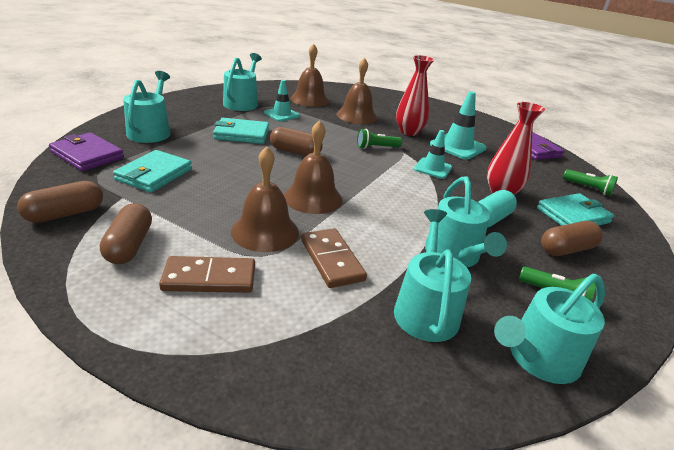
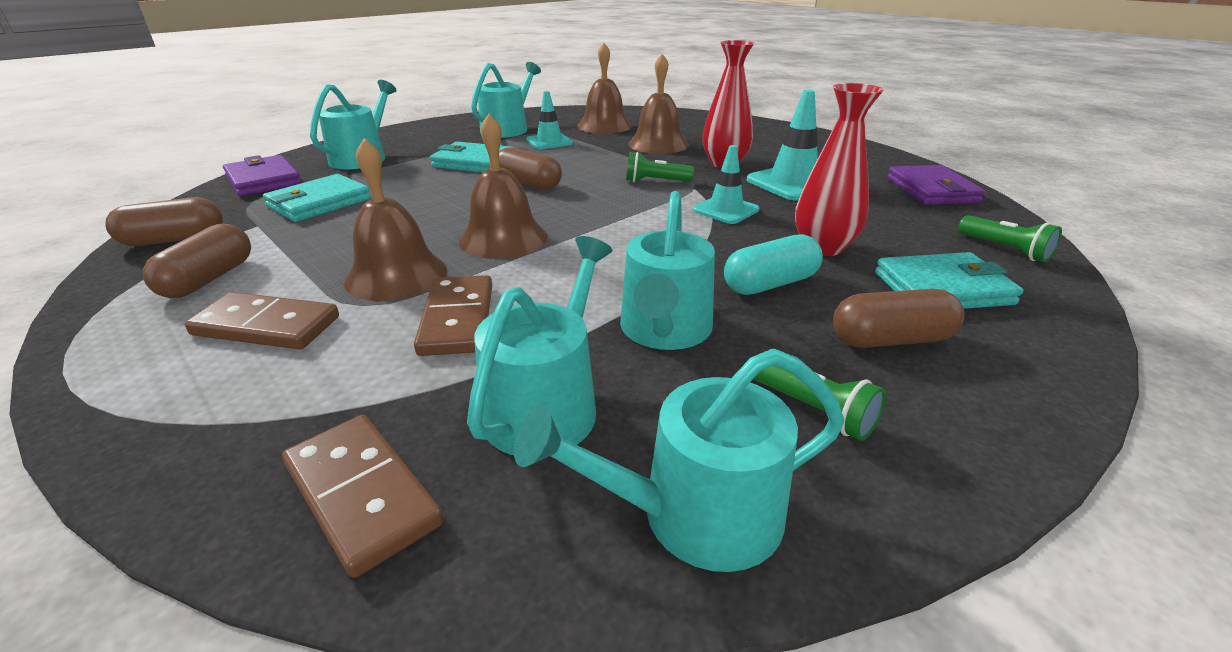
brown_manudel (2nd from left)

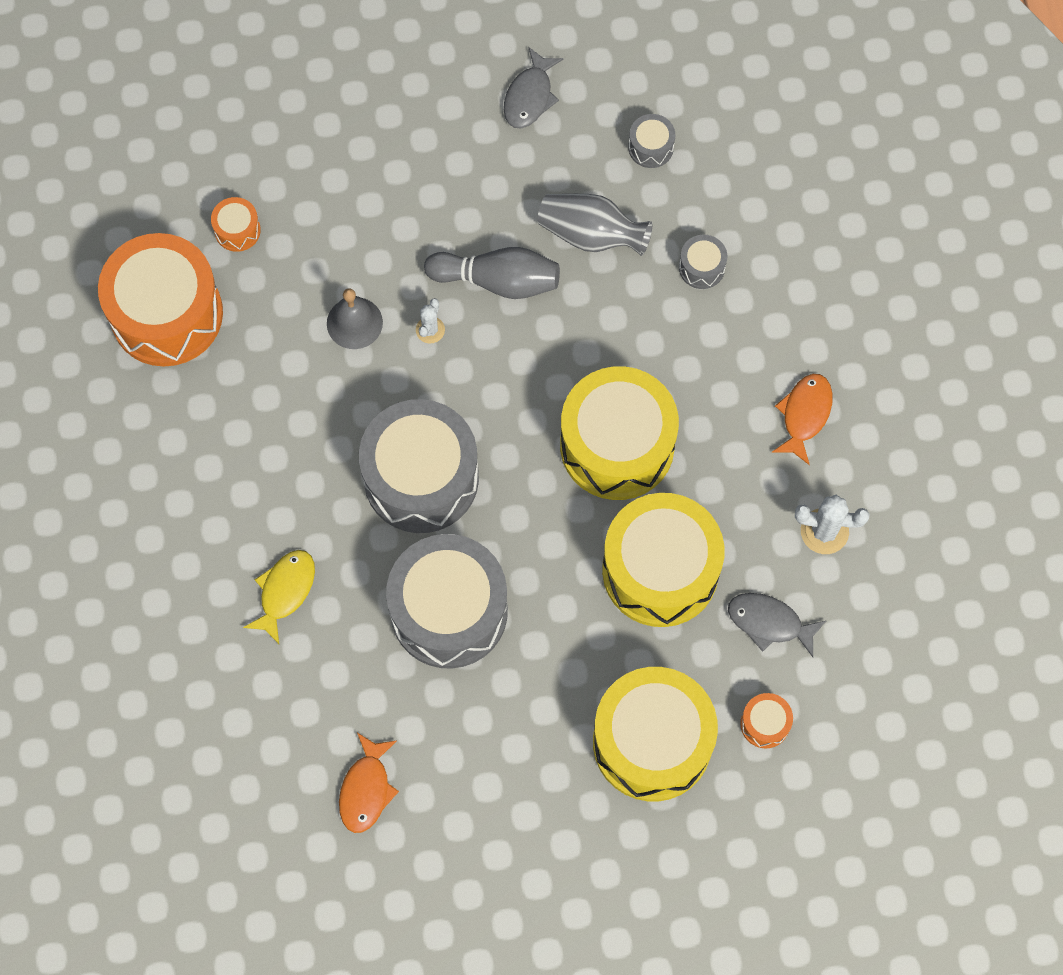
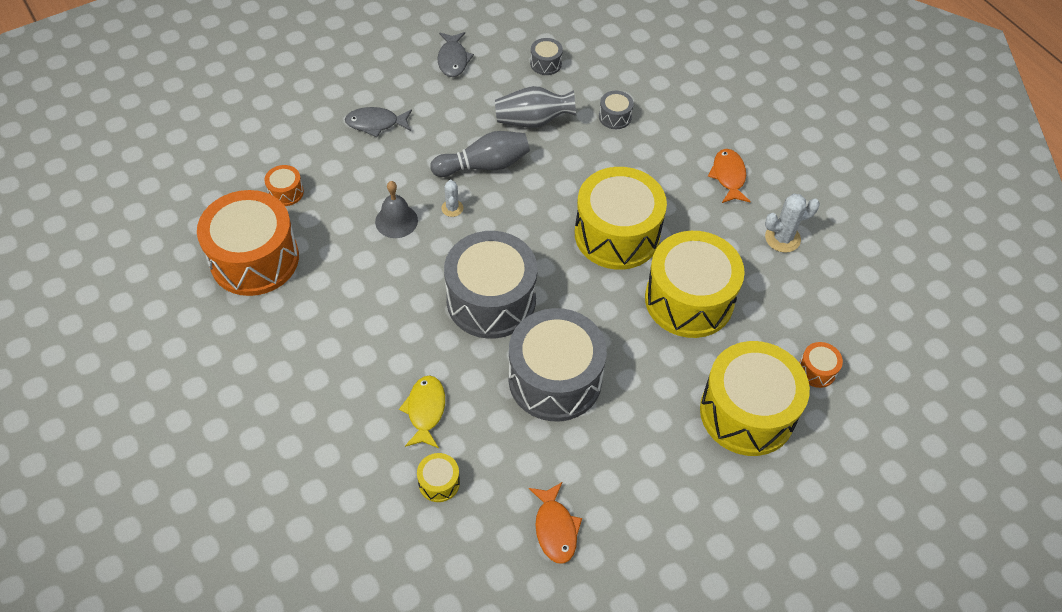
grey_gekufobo (1st from left); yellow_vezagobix (1st from left)

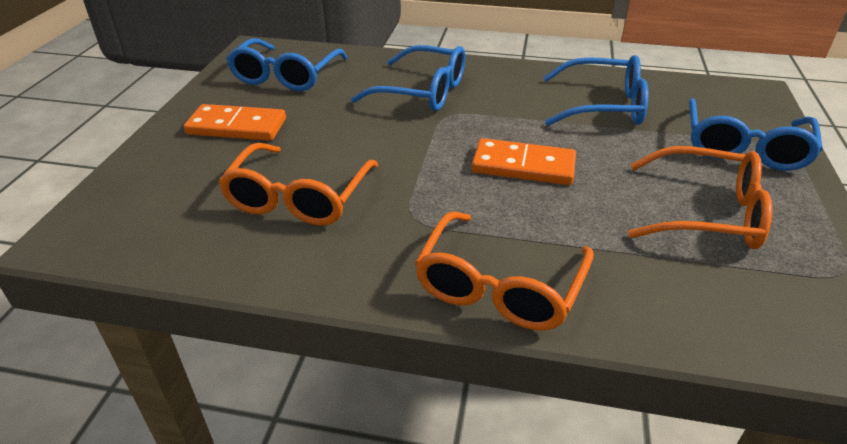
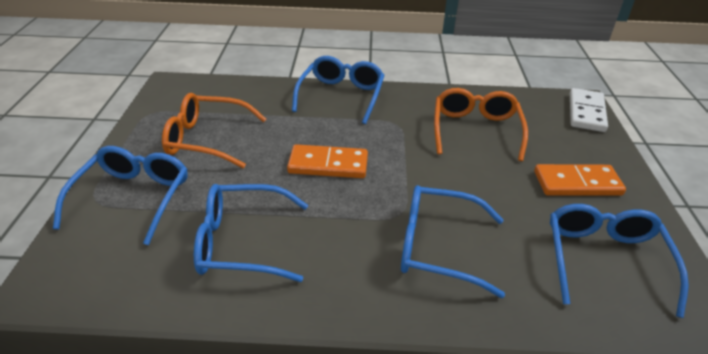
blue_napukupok (3rd from left); white_manudel

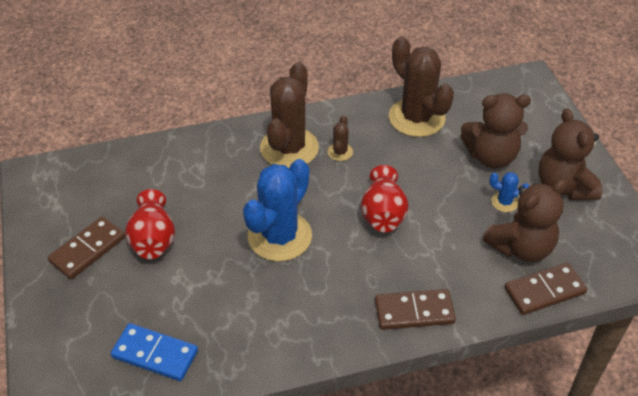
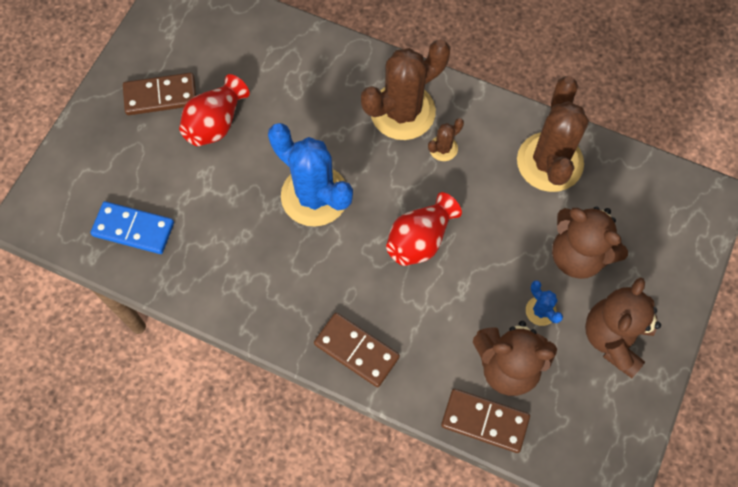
blue_manudel; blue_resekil (1st from left)

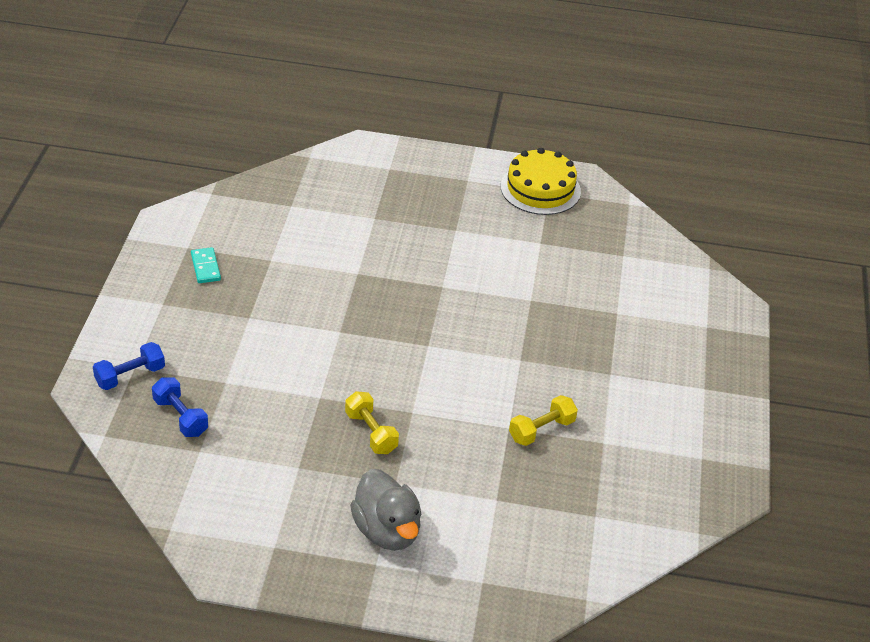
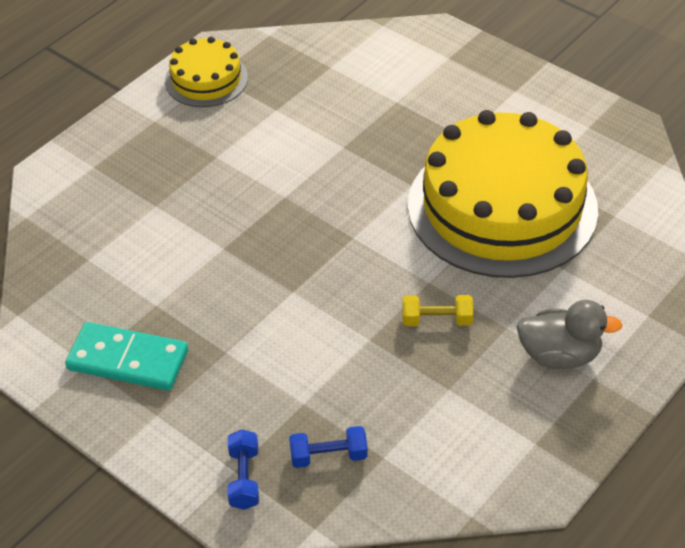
turquoise_manudel; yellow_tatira (2nd from left)

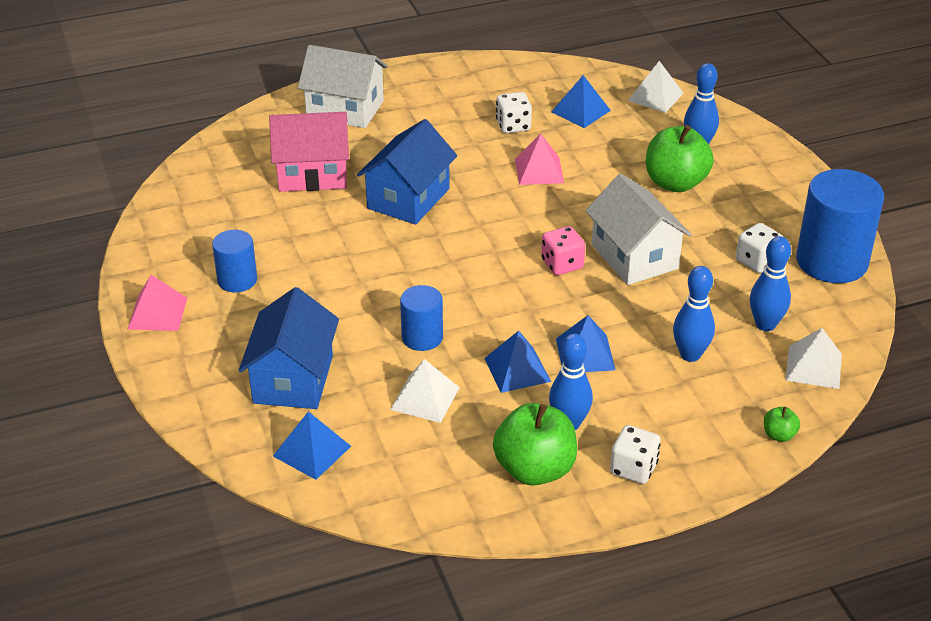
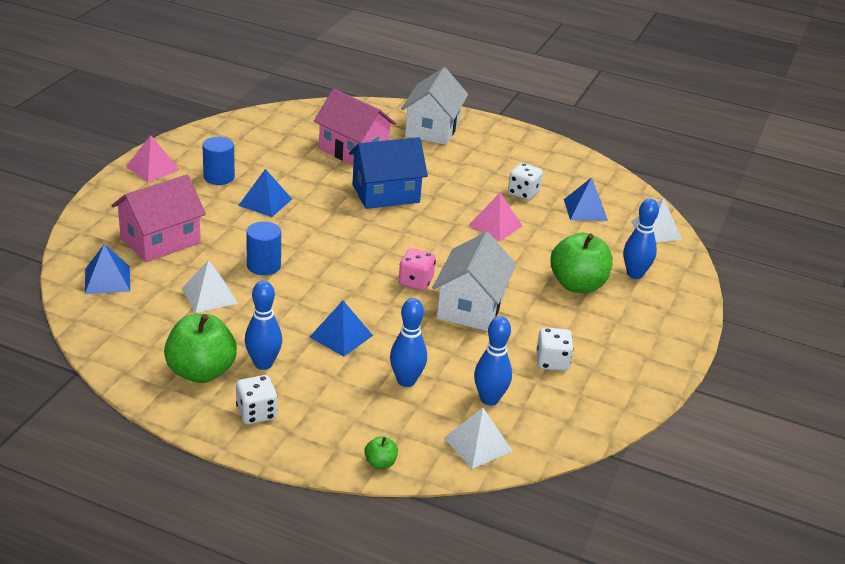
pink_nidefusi (1st from left); white_nidefusi (1st from left); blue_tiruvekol (2nd from left); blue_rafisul (3rd from left in the first image)

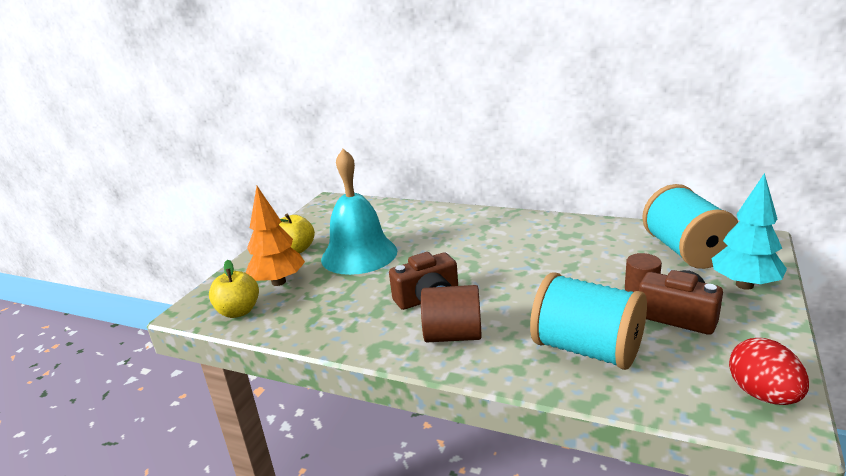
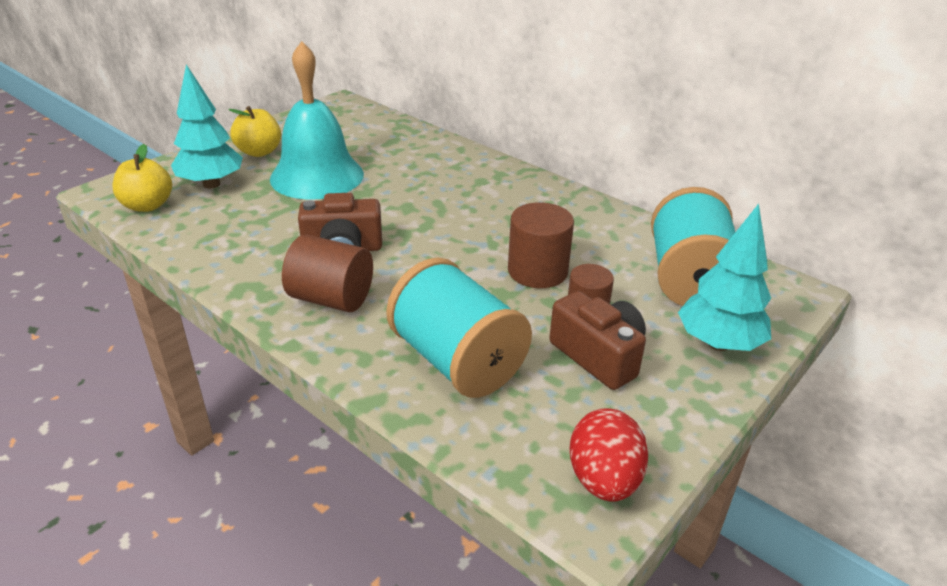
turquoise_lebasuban (1st from left); brown_rafisul (2nd from left)

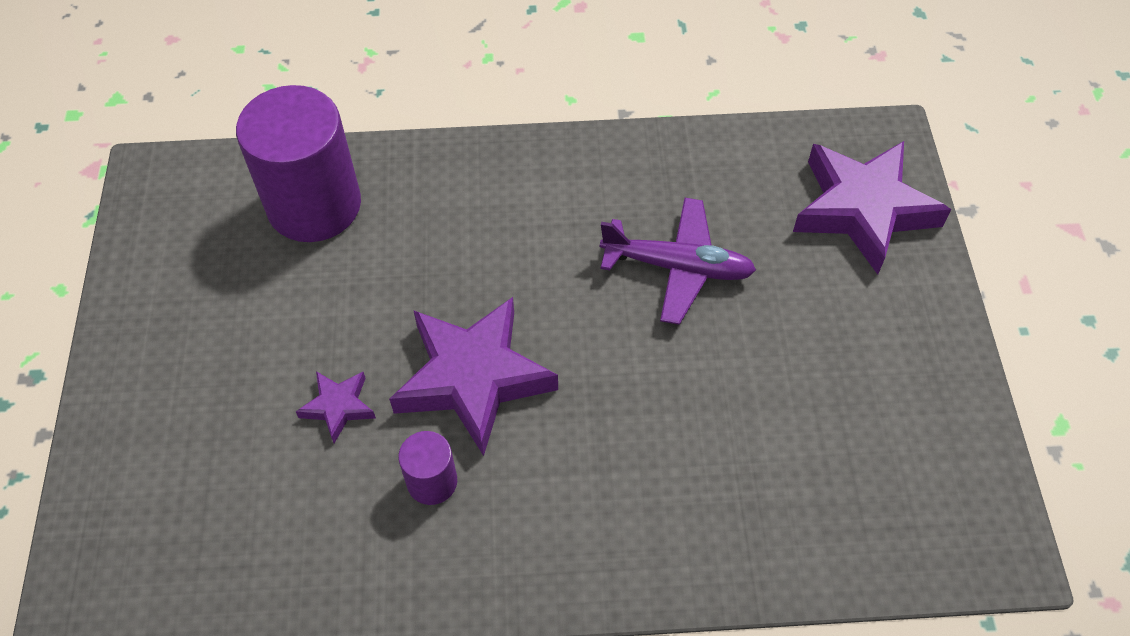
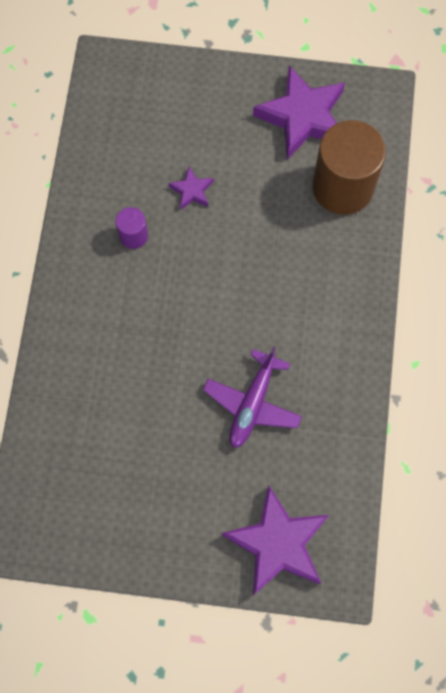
brown_rafisul; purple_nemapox (3rd from left)

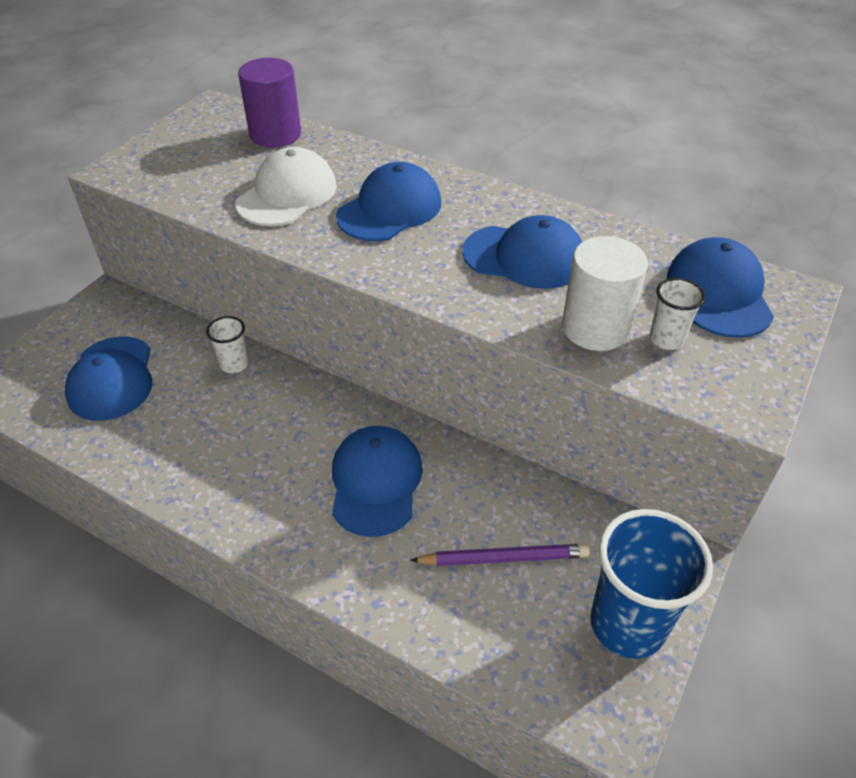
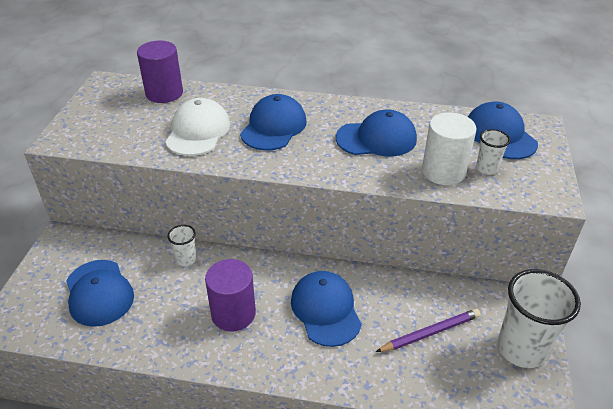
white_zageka (3rd from left); purple_rafisul (2nd from left)

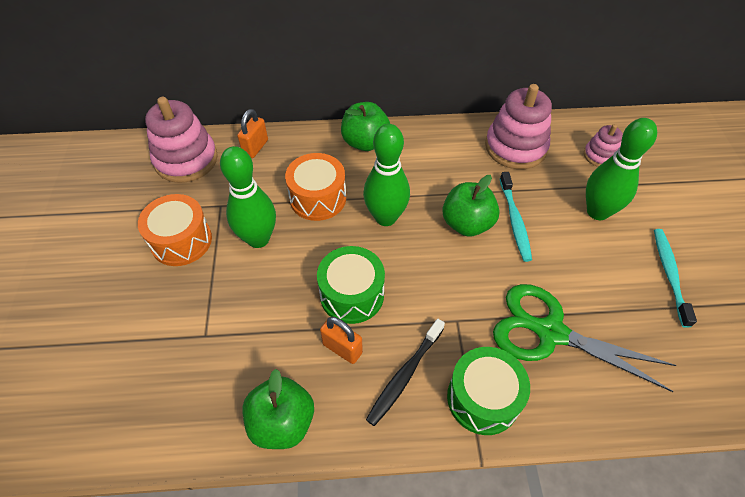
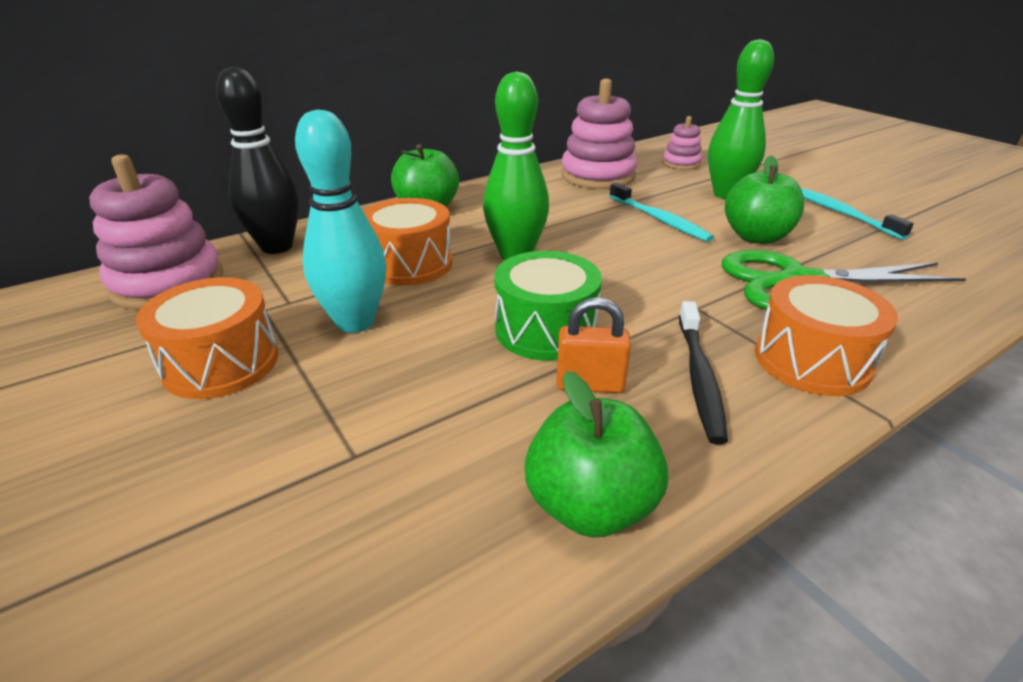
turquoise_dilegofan; black_dilegofan; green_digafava (3rd from left); orange_vezagobix (3rd from left)

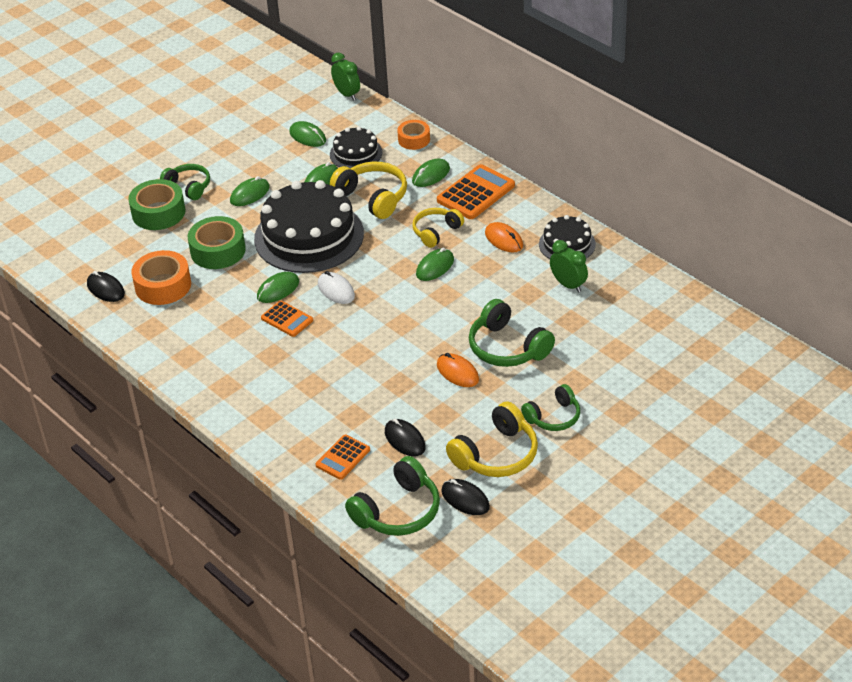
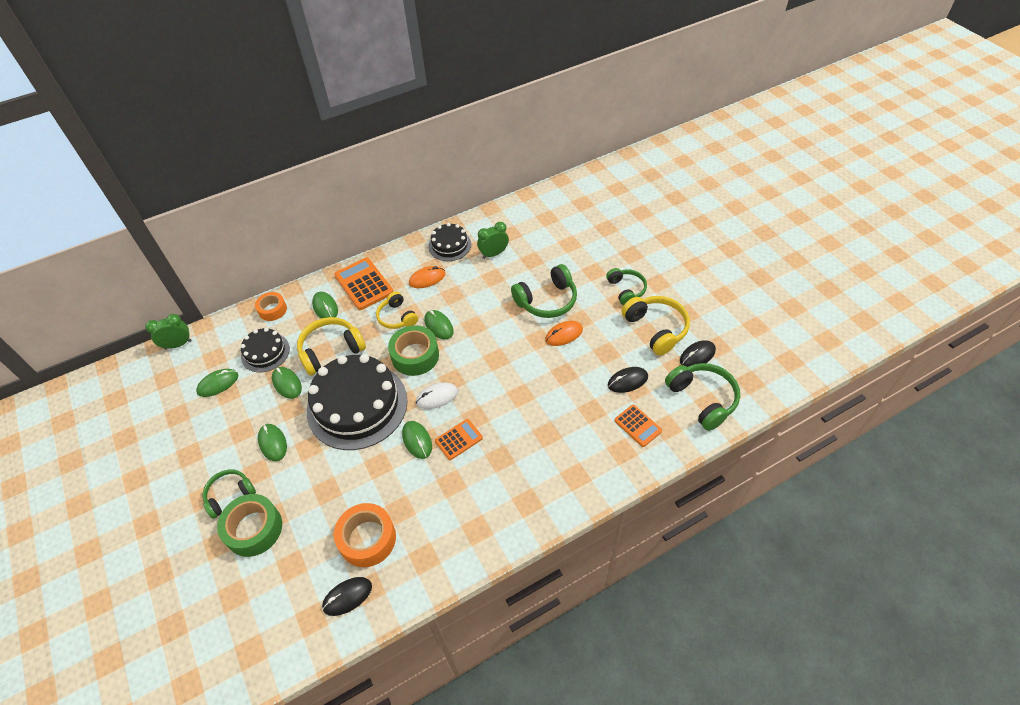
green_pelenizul (2nd from left)

